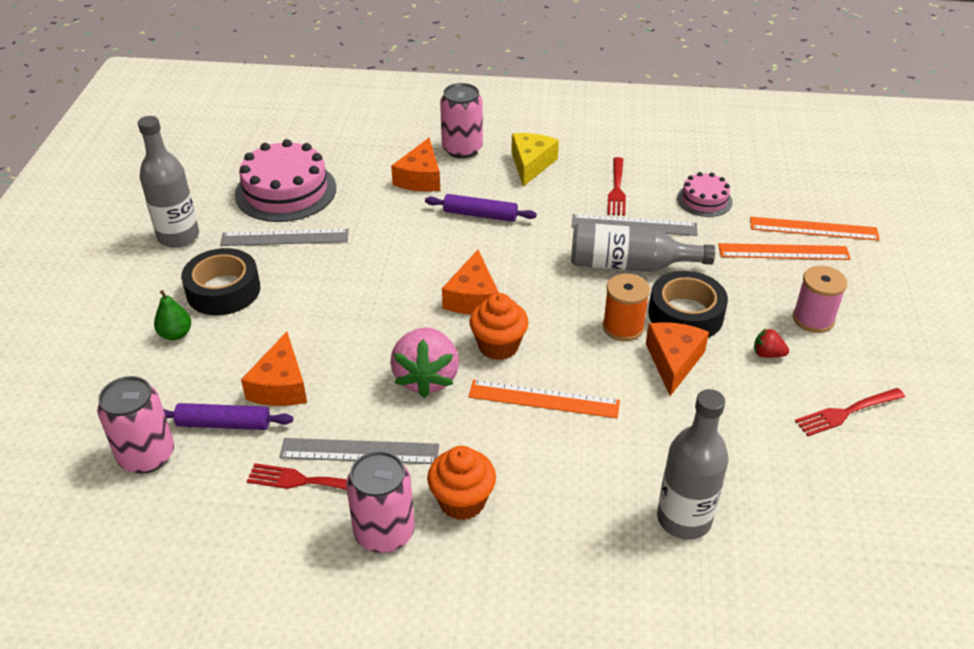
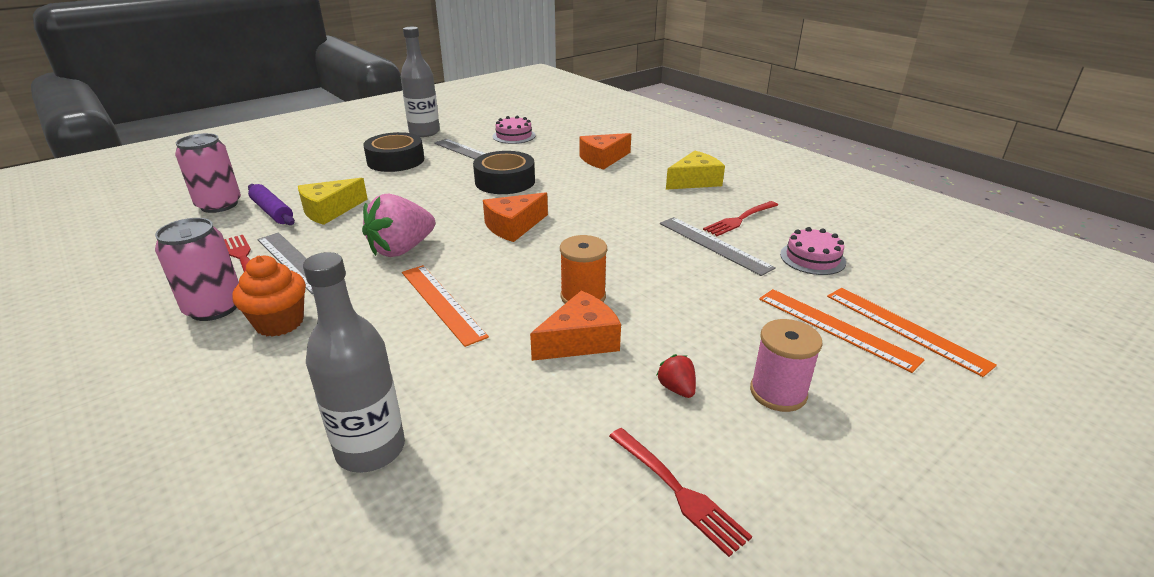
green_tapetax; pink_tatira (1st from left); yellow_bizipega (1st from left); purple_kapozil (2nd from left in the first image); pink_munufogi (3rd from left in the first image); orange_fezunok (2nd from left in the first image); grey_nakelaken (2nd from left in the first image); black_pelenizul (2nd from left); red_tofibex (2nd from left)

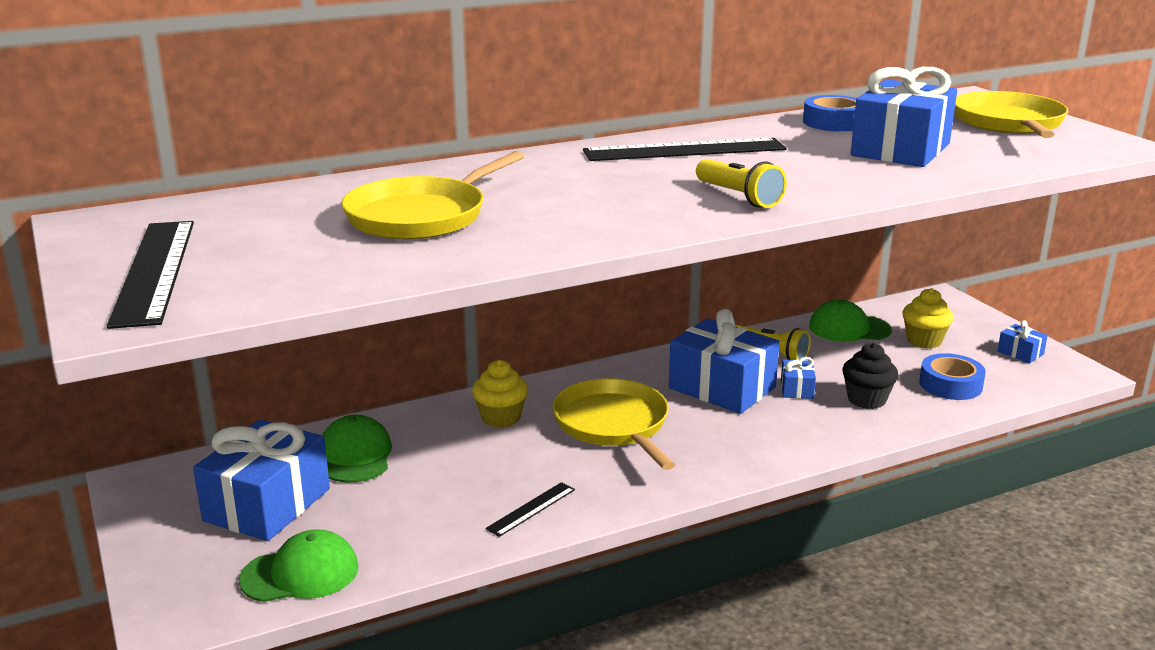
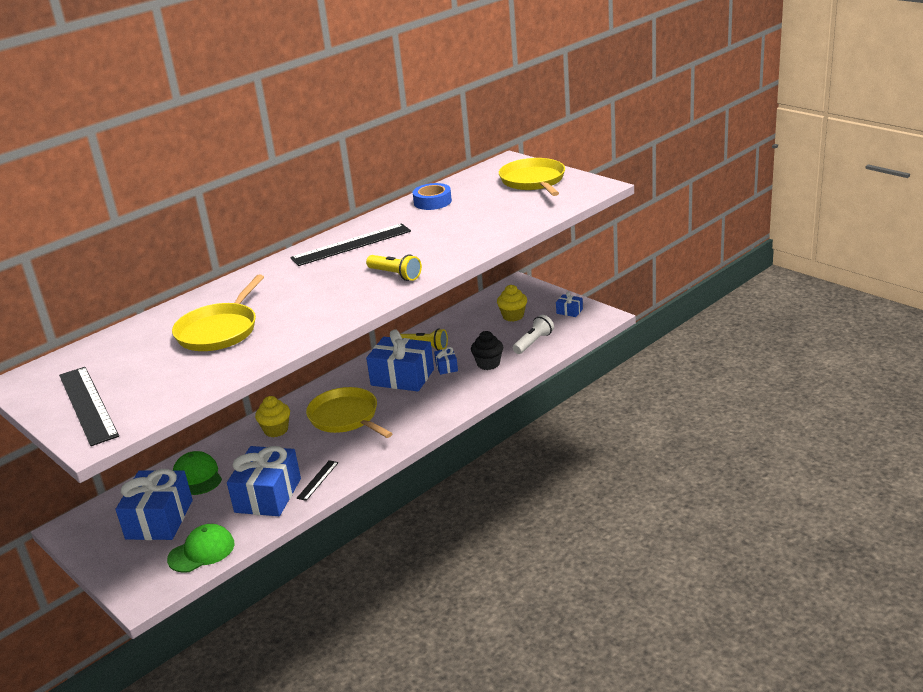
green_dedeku (3rd from left in the first image); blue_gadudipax (2nd from left); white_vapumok

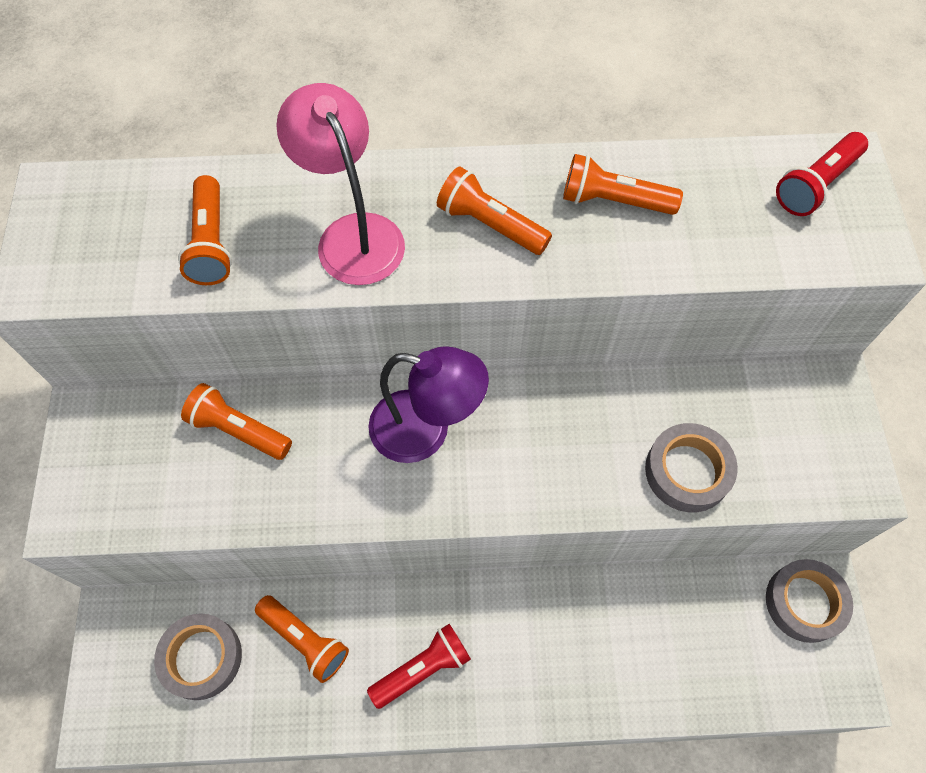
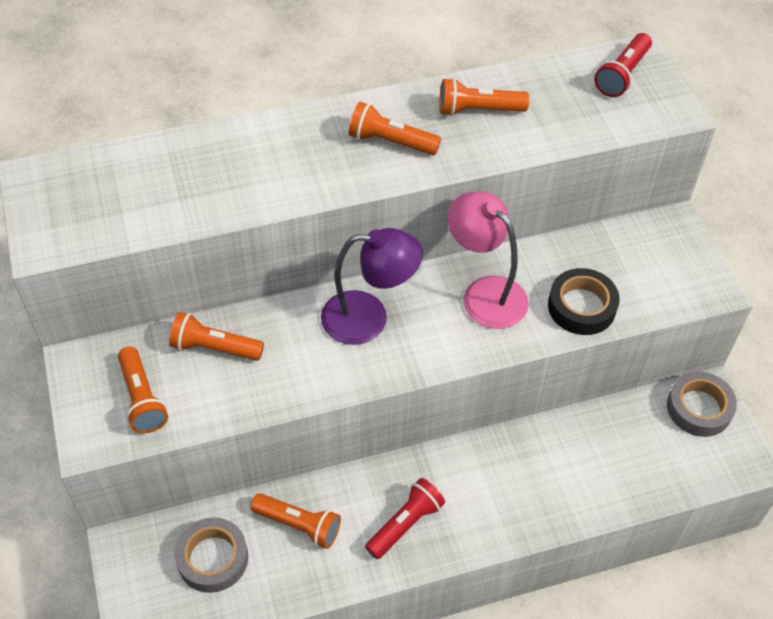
orange_vapumok (1st from left); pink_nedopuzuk; black_pelenizul

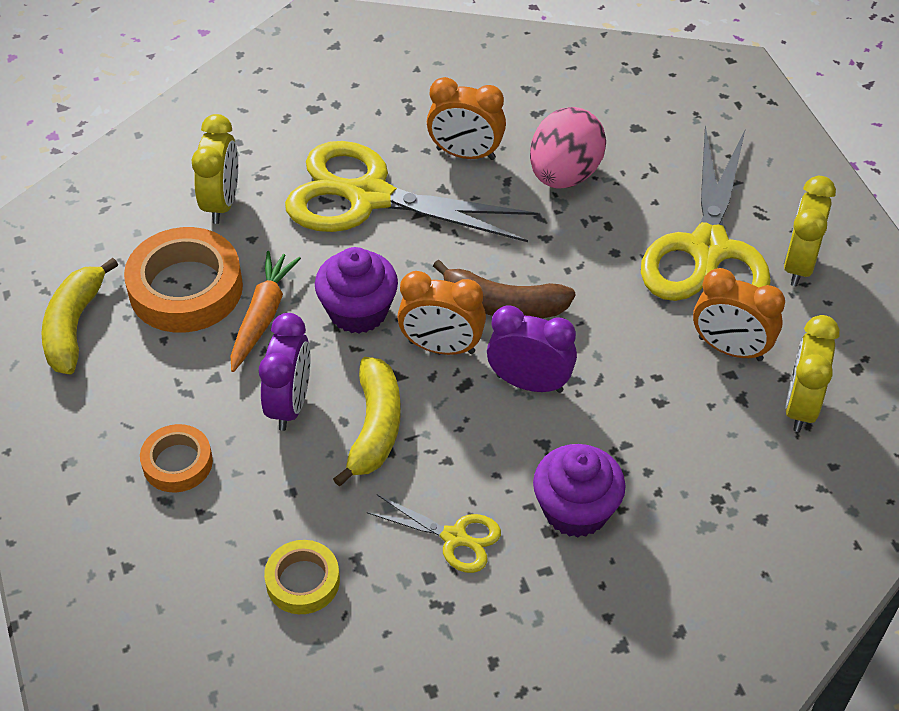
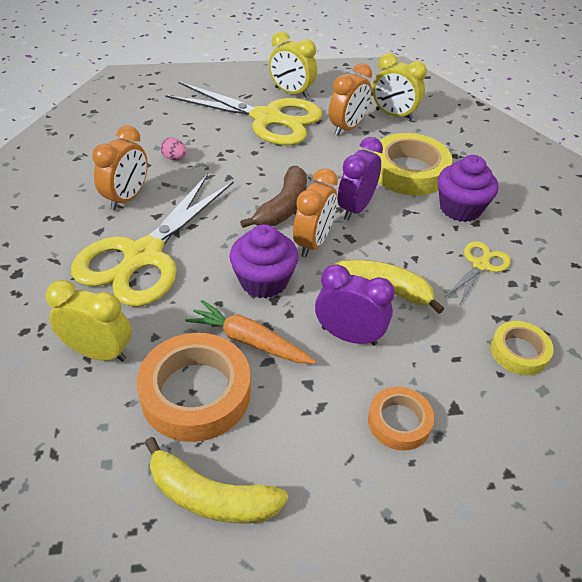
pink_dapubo; yellow_pelenizul (1st from left)

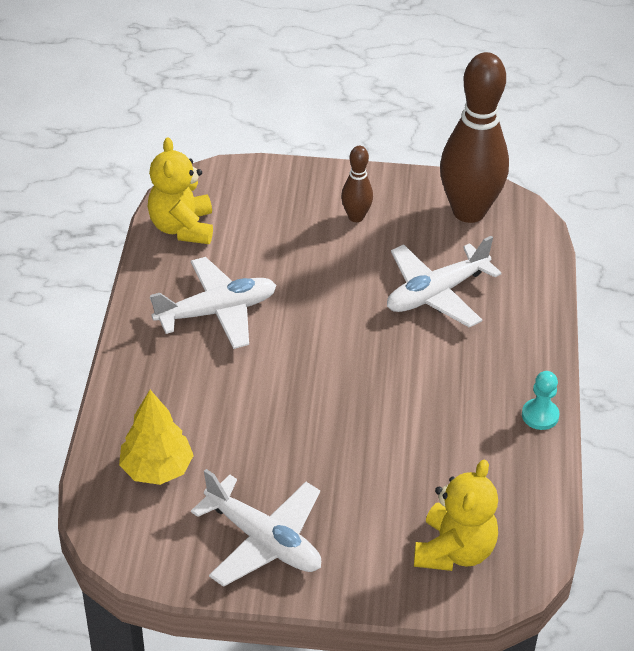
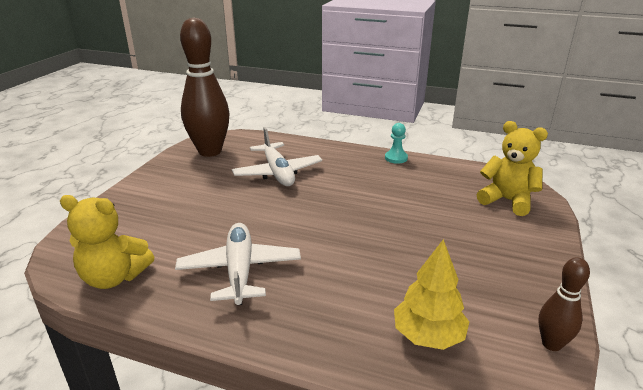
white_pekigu (2nd from left in the first image); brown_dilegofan (2nd from left)

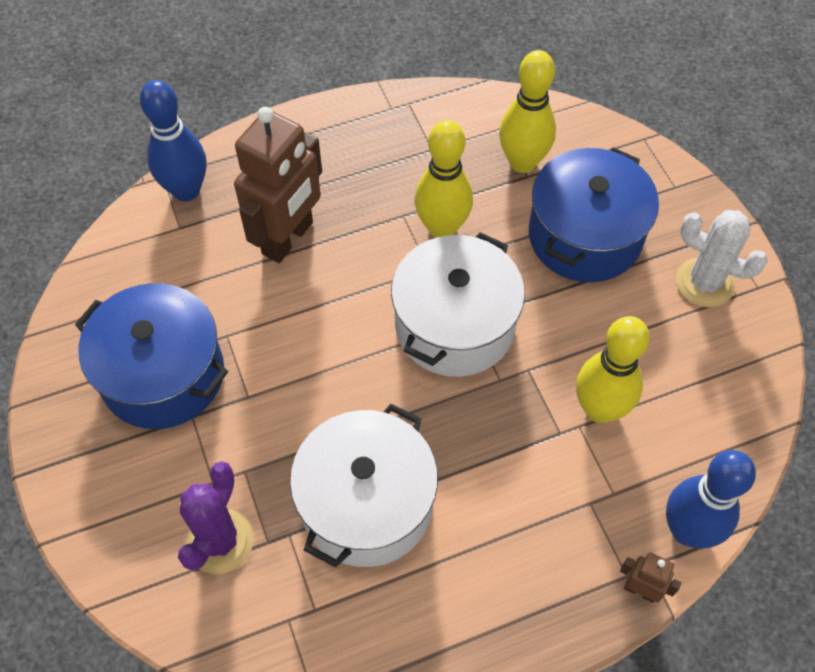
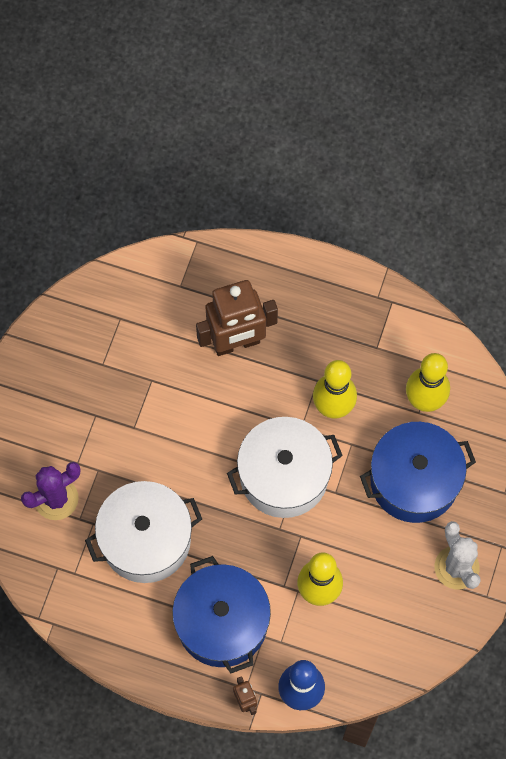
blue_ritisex (1st from left); blue_dilegofan (1st from left in the first image)

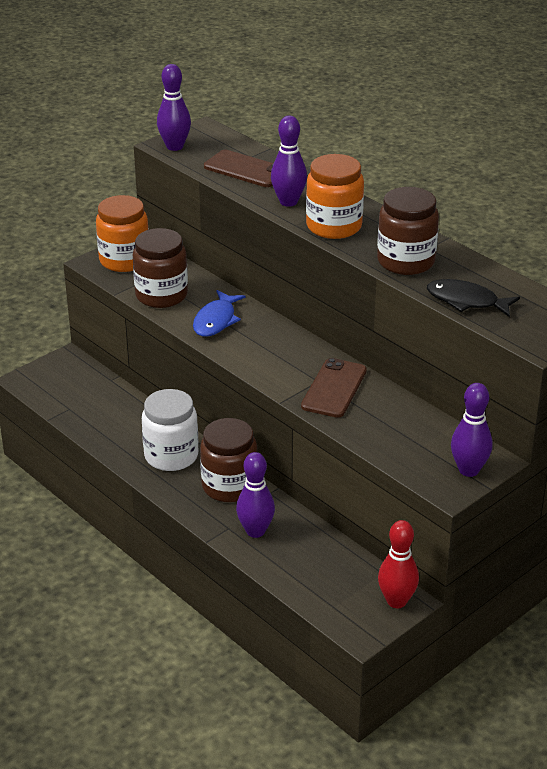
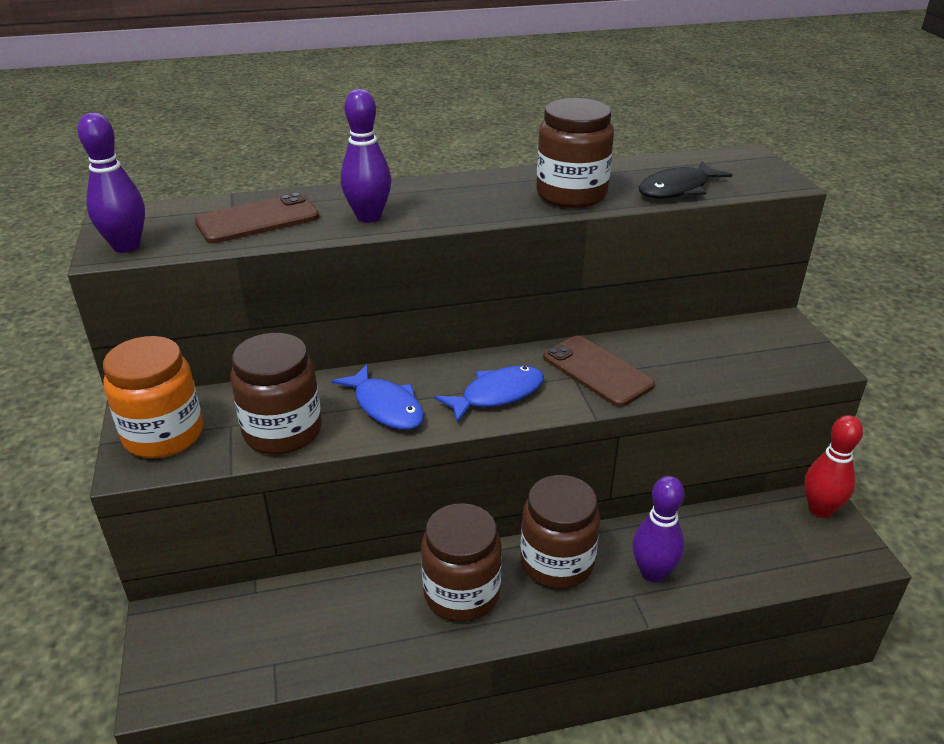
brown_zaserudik (2nd from left); orange_zaserudik (2nd from left in the first image); purple_dilegofan (4th from left in the first image); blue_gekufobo (2nd from left)

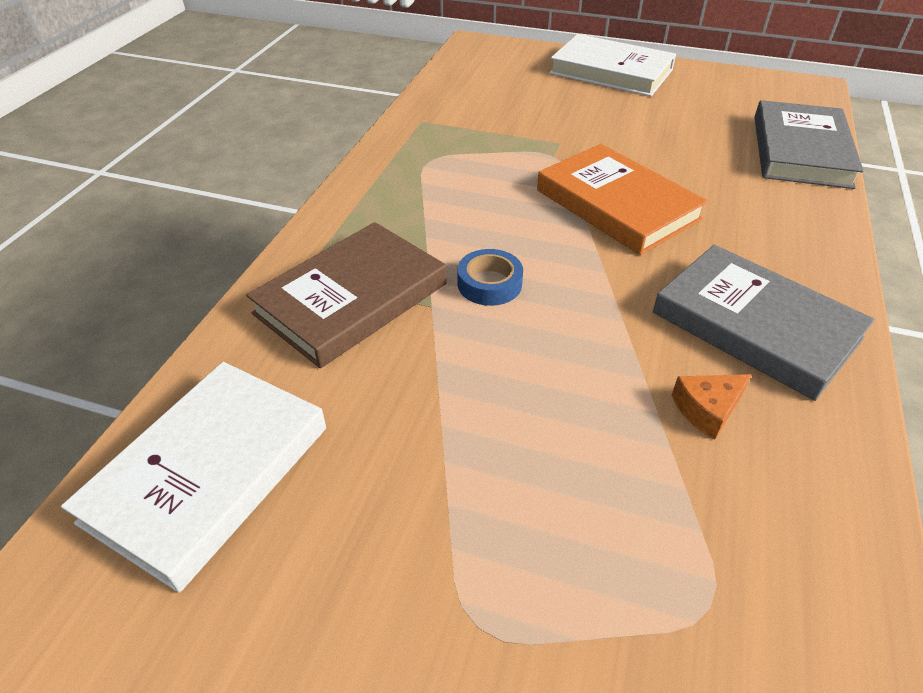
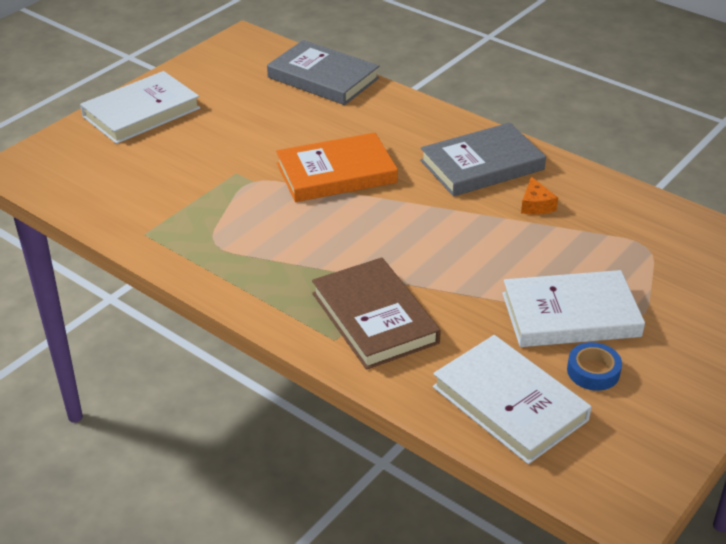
blue_pelenizul; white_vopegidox (3rd from left)

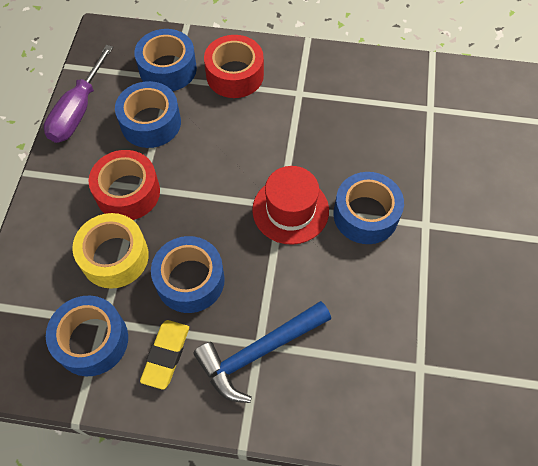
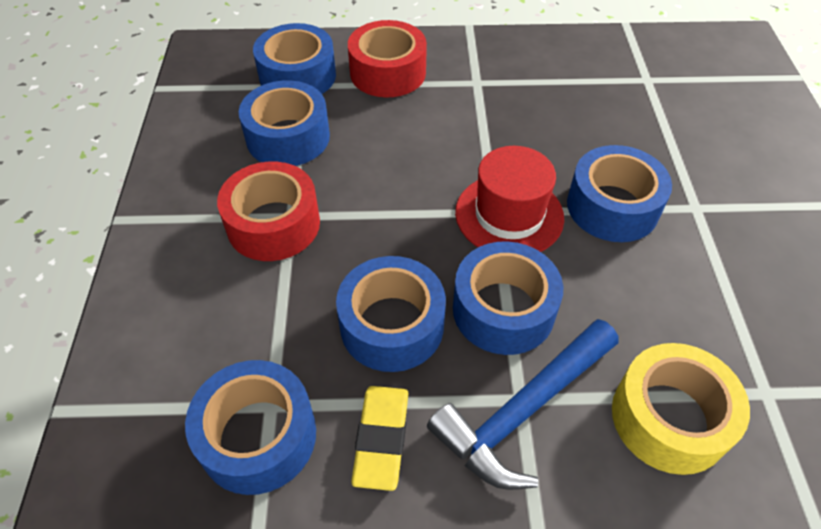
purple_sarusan; yellow_pelenizul; blue_pelenizul (5th from left)

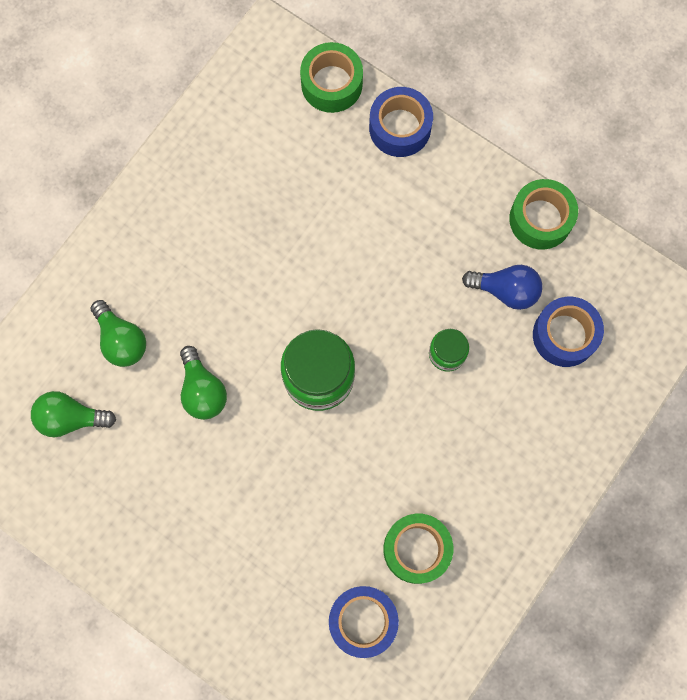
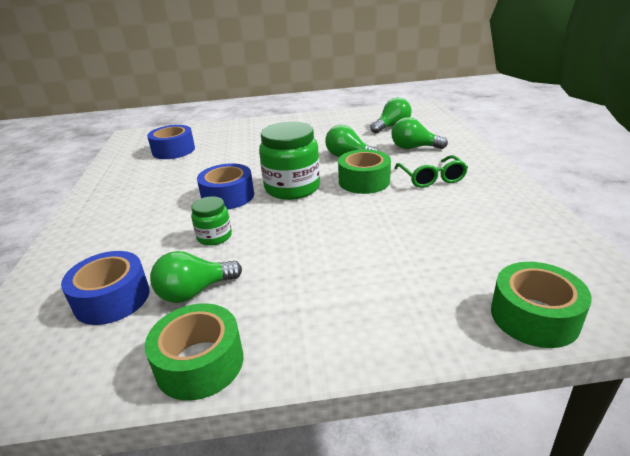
blue_pelenizul (3rd from left); green_pelenizul (2nd from left); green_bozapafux (1st from left); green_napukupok

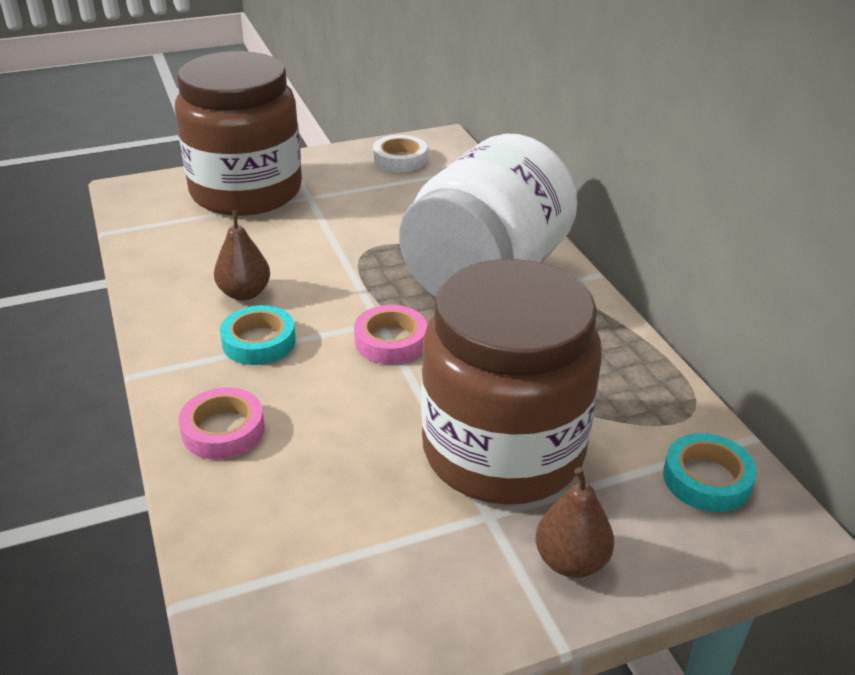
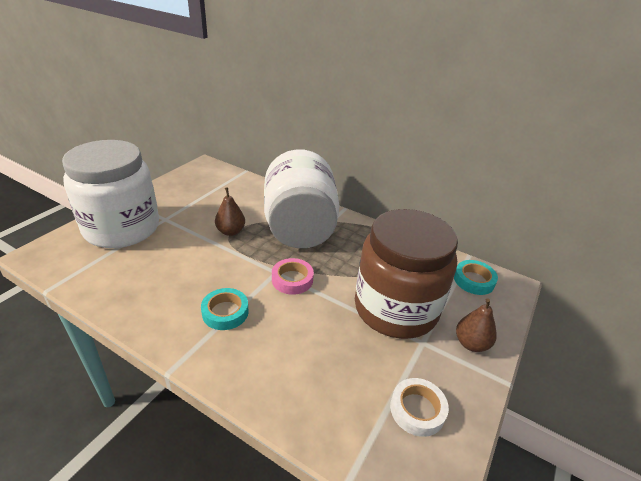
white_zaserudik (1st from left); pink_pelenizul (1st from left in the first image); brown_tapetax (1st from left); white_pelenizul

